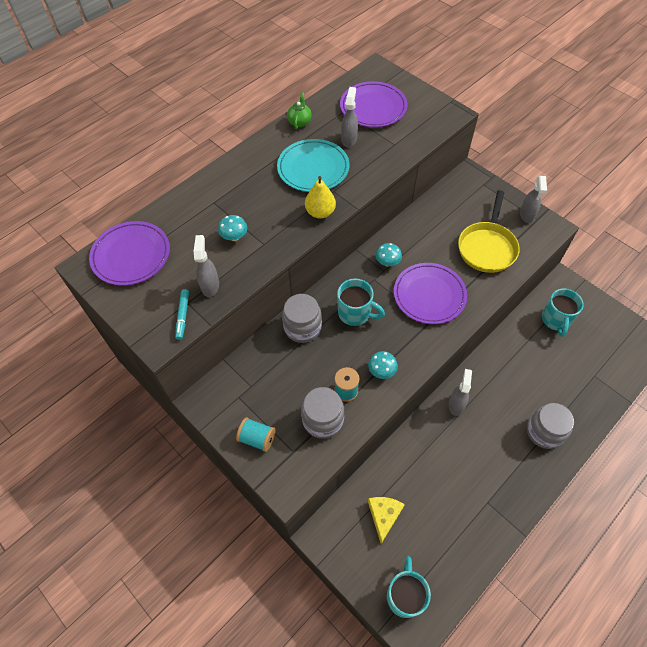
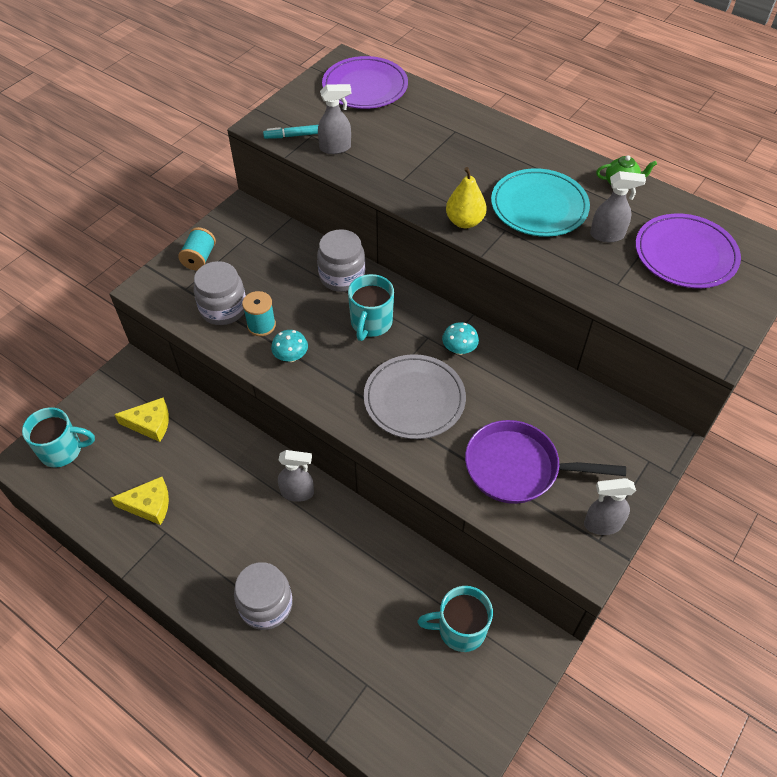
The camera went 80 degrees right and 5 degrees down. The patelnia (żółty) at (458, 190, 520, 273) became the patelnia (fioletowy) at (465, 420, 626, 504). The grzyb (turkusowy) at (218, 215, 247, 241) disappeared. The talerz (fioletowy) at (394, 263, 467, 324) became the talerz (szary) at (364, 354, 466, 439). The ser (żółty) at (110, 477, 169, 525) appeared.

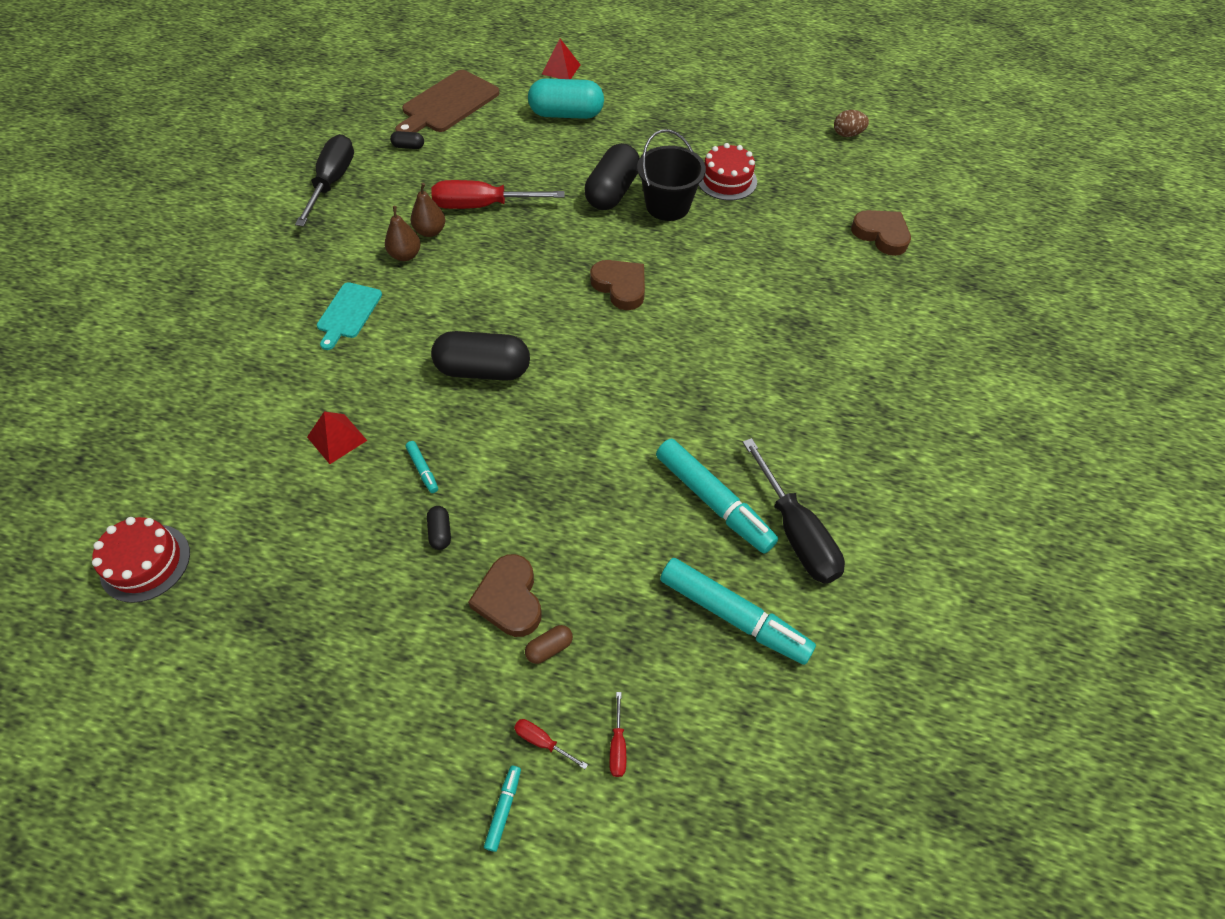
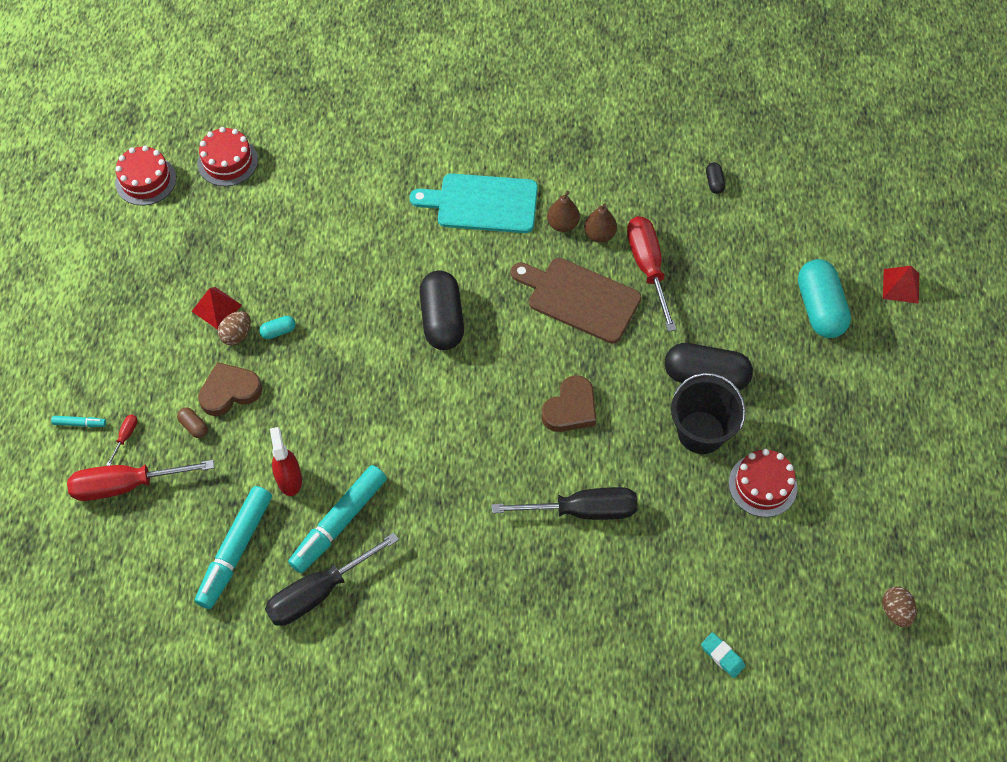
The camera went 80 degrees right and 5 degrees up. The deska do krojenia (brązowy) moved from (395, 70, 499, 132) to (511, 258, 642, 344). The śrubokręt (czarny) moved from (295, 134, 354, 226) to (492, 487, 638, 520). The serce (brązowy) at (851, 210, 911, 256) was replaced by the gumka do mazania (turkusowy) at (701, 632, 745, 678). The deska do krojenia (turkusowy) at (317, 282, 382, 350) changed to 1.65 times the size. The piramida (czerwony) moved from (307, 411, 367, 464) to (192, 287, 242, 330). The flamaster (turkusowy) at (406, 441, 438, 493) disappeared. The kapsułka (czarny) at (427, 506, 451, 550) became the kapsułka (turkusowy) at (259, 316, 296, 339). The śrubokręt (czerwony) at (610, 692, 626, 777) changed to 2.43 times the size. The tort (czerwony) at (115, 145, 176, 206) appeared. The jajko (brązowy) at (218, 311, 251, 345) appeared. The spryskiwacz (czerwony) at (270, 427, 302, 496) appeared.

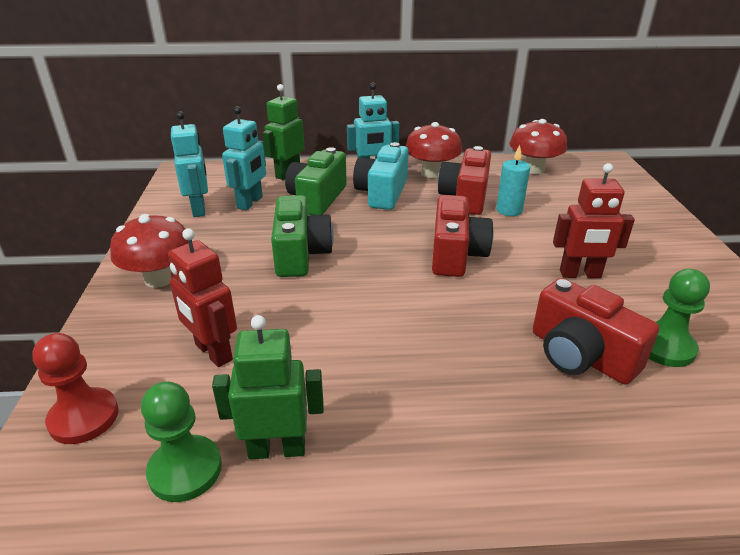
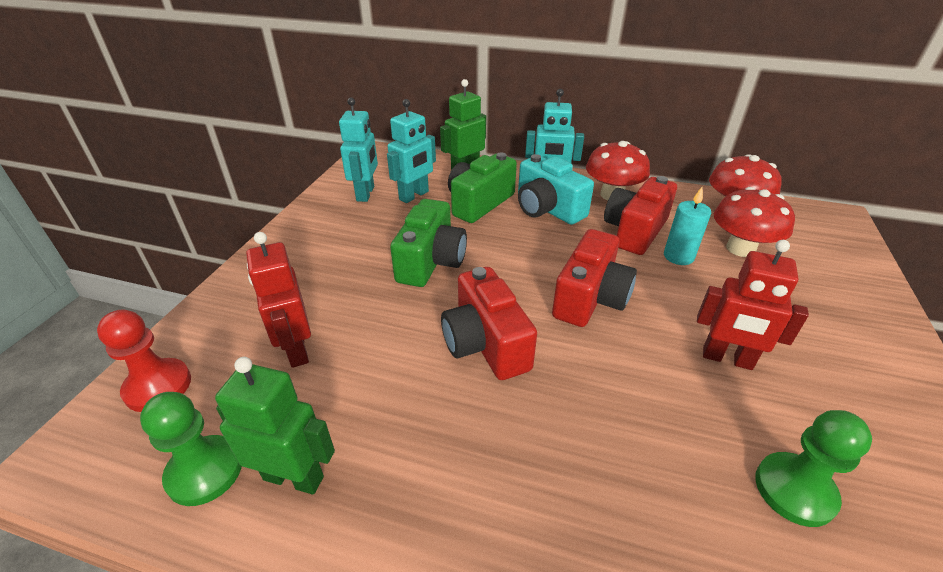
The camera went 20 degrees right and 5 degrees up. The aparat fotograficzny (turkusowy) at (353, 142, 409, 210) turned 75 degrees counterclockwise. The grzyb (czerwony) moved from (110, 214, 188, 288) to (714, 187, 795, 257). The aparat fotograficzny (czerwony) moved from (533, 278, 659, 385) to (441, 267, 537, 380).

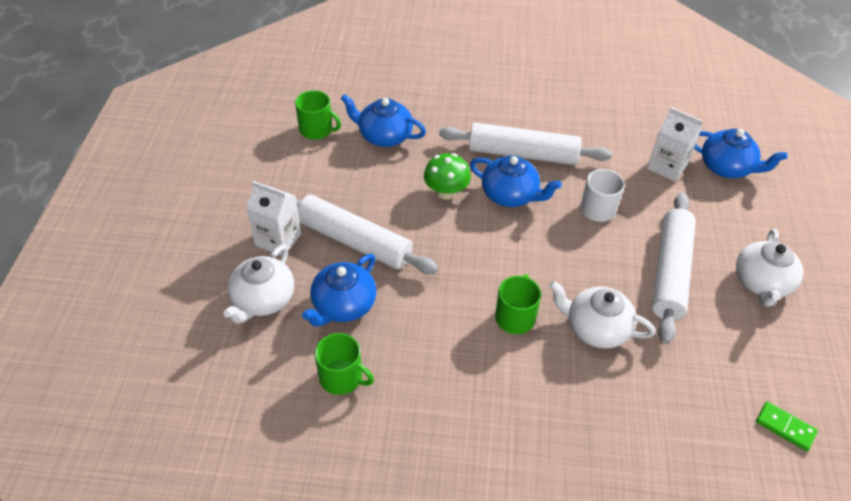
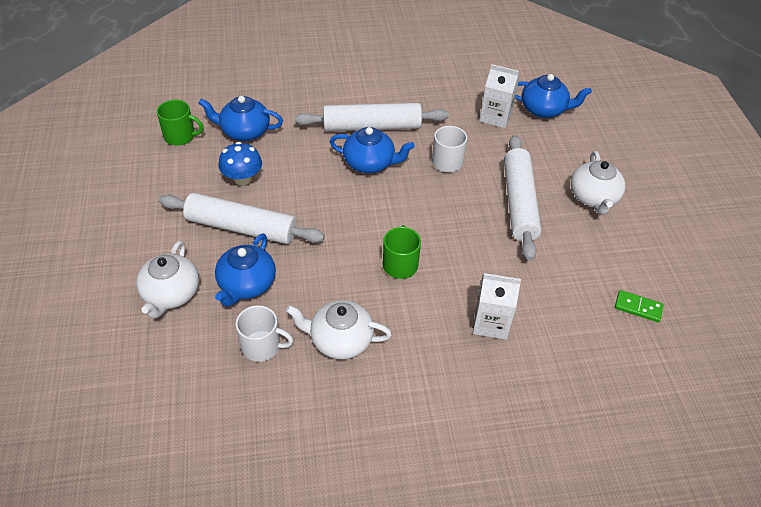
The camera went 15 degrees left and 0 degrees up. The grzyb (zielony) at (424, 153, 471, 199) disappeared. The karton mleka (biały) moved from (246, 181, 301, 256) to (473, 273, 521, 340). The imbryk (biały) moved from (549, 281, 656, 348) to (286, 300, 392, 359). The kubek (zielony) at (315, 333, 374, 395) became the kubek (biały) at (236, 305, 294, 362). The grzyb (niebieski) at (219, 142, 262, 185) appeared.

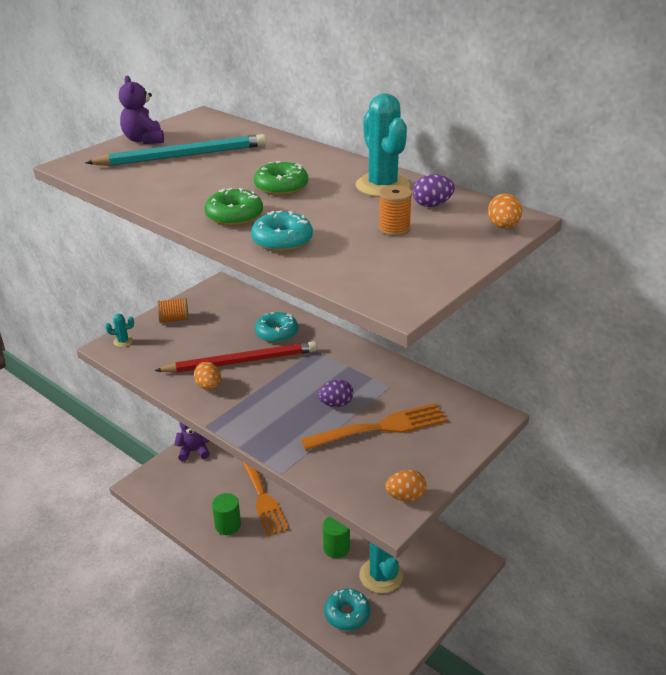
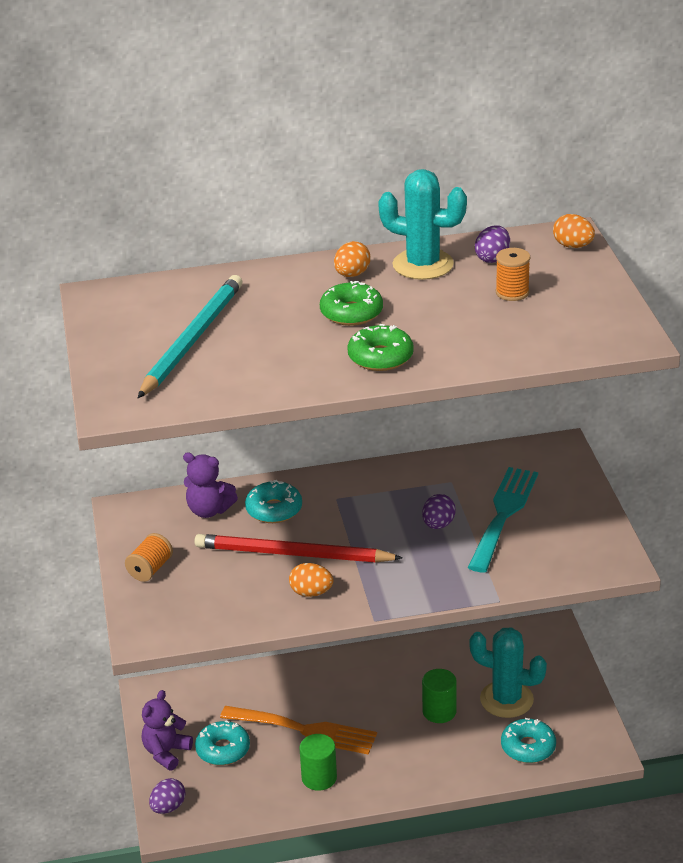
The camera went 50 degrees left and 0 degrees up. The miś (fioletowy) moved from (119, 76, 164, 144) to (183, 452, 238, 518). The donut (turkusowy) moved from (251, 211, 313, 252) to (195, 720, 250, 765). The kaktus (turkusowy) at (105, 314, 134, 347) disappeared. The ołówek (czerwony) at (155, 341, 317, 373) turned 105 degrees counterclockwise. The widelec (pomarańczowy) at (301, 403, 447, 450) became the widelec (turkusowy) at (468, 467, 538, 572). The jajko (pomarańczowy) moved from (385, 470, 426, 501) to (334, 241, 370, 277). The jajko (fioletowy) at (149, 778, 185, 814) appeared.

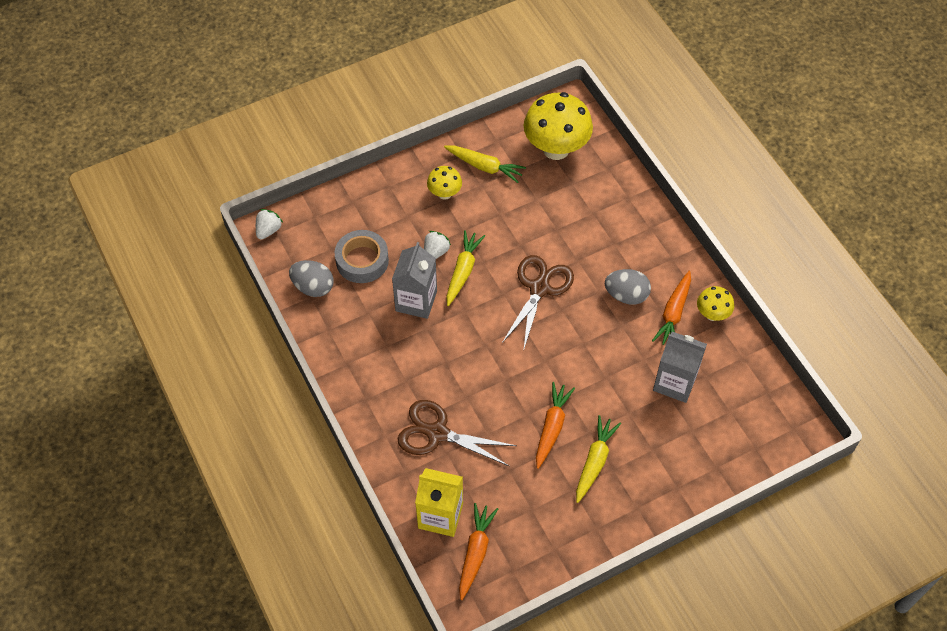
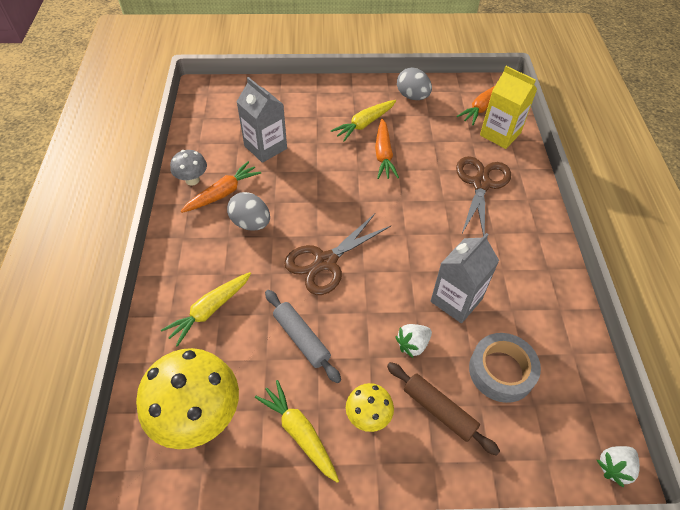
The camera went 155 degrees left and 5 degrees down. The marchewka (żółty) moved from (446, 230, 485, 306) to (161, 272, 251, 347). The jajko (szary) moved from (289, 260, 333, 297) to (397, 68, 432, 100). The grzyb (żółty) at (697, 286, 734, 321) became the grzyb (szary) at (170, 150, 207, 186). The marchewka (pomarańczowy) at (536, 382, 575, 469) turned 45 degrees counterclockwise. The nożyczki (brązowy) at (398, 400, 517, 467) turned 120 degrees counterclockwise. The wałek do ciasta (szary) at (265, 290, 341, 383) appeared. The wałek do ciasta (brązowy) at (387, 362, 500, 456) appeared.

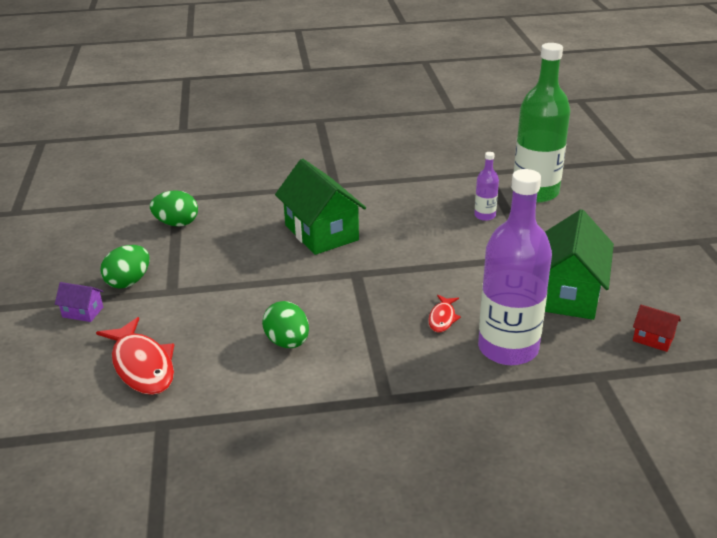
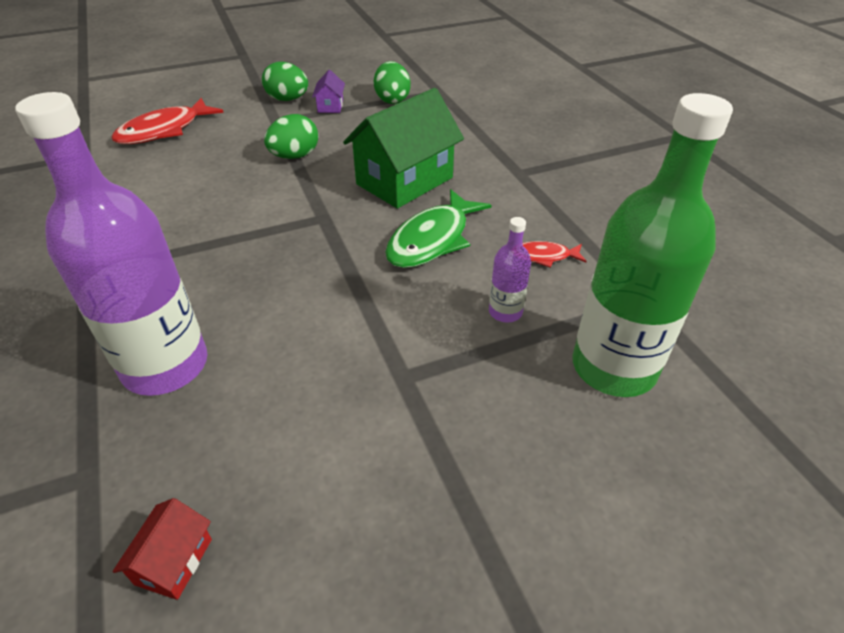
The camera went 75 degrees right and 10 degrees up. The domek (zielony) at (545, 209, 614, 320) disappeared. The domek (fioletowy) moved from (55, 282, 103, 322) to (312, 70, 345, 113). The ryba (czerwony) moved from (428, 295, 461, 332) to (522, 241, 587, 268). The jajko (zielony) moved from (262, 301, 309, 348) to (264, 114, 318, 159). The ryba (zielony) at (385, 189, 491, 268) appeared.

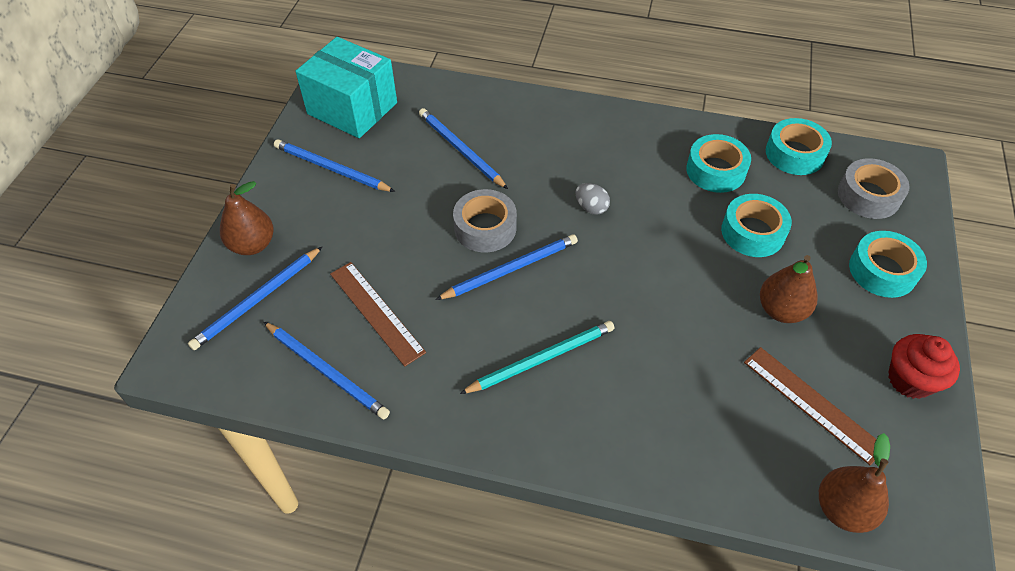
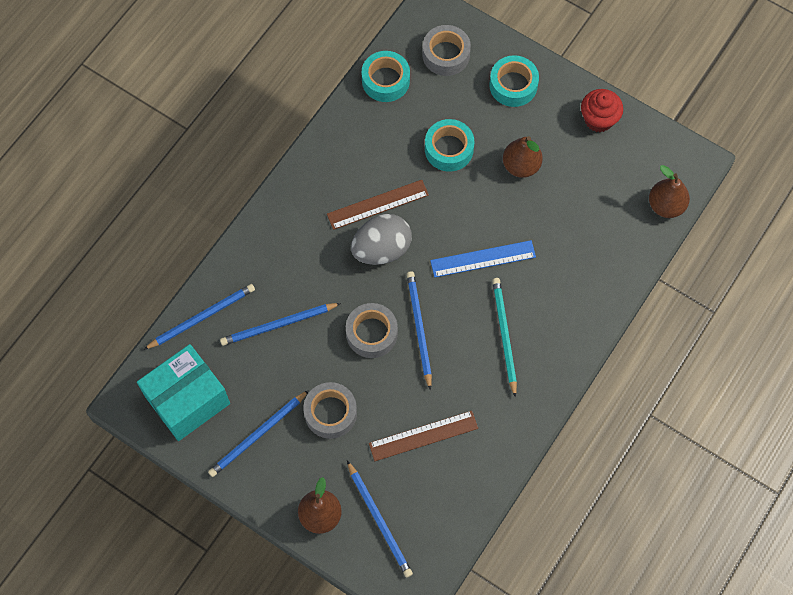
The camera went 70 degrees left and 15 degrees up. The taśma klejąca (turkusowy) at (686, 134, 751, 193) disappeared. The jajko (szary) at (575, 183, 610, 215) changed to 2.06 times the size. The ołówek (niebieski) moved from (264, 322, 390, 419) to (143, 284, 255, 350). The linijka (brązowy) moved from (744, 347, 876, 465) to (327, 180, 429, 230). The linijka (niebieski) at (430, 240, 536, 277) appeared. The taśma klejąca (szary) at (303, 382, 357, 439) appeared.

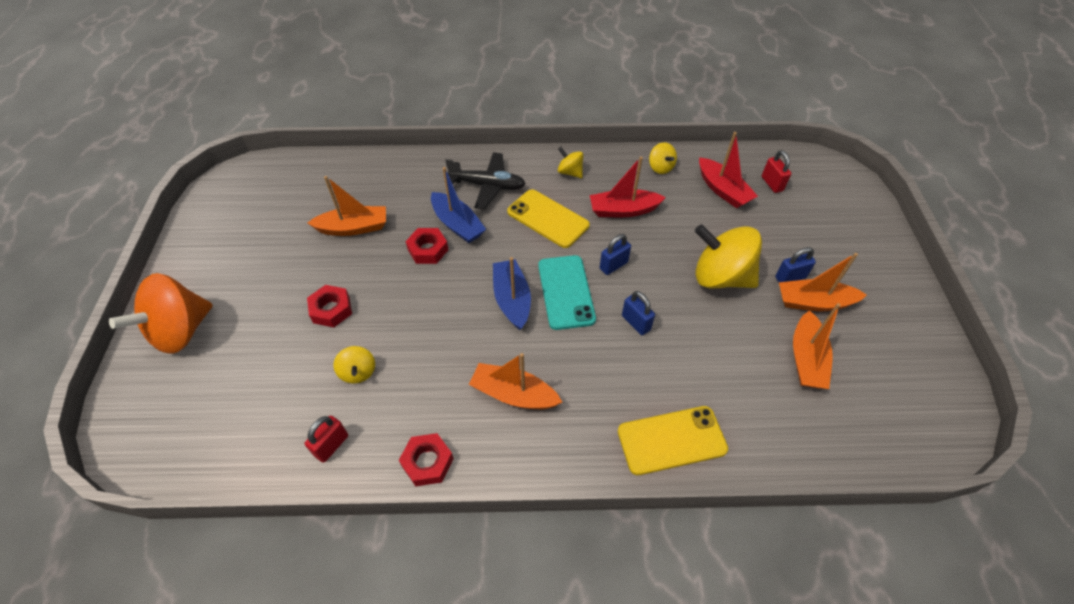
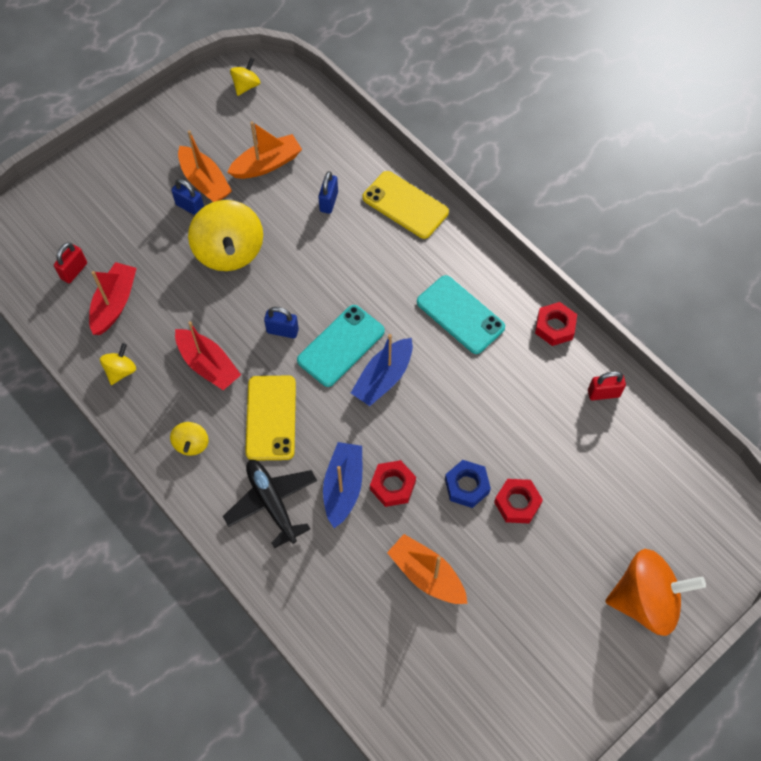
The camera went 130 degrees left and 10 degrees up. The kłódka (niebieski) moved from (622, 291, 655, 335) to (318, 171, 338, 214). The bączek (żółty) moved from (333, 346, 375, 383) to (230, 58, 260, 96). The łódka (pomarańczowy) at (469, 353, 562, 409) was replaced by the telefon (turkusowy) at (417, 275, 505, 354). The nakrętka (niebieski) at (445, 460, 491, 508) appeared.

